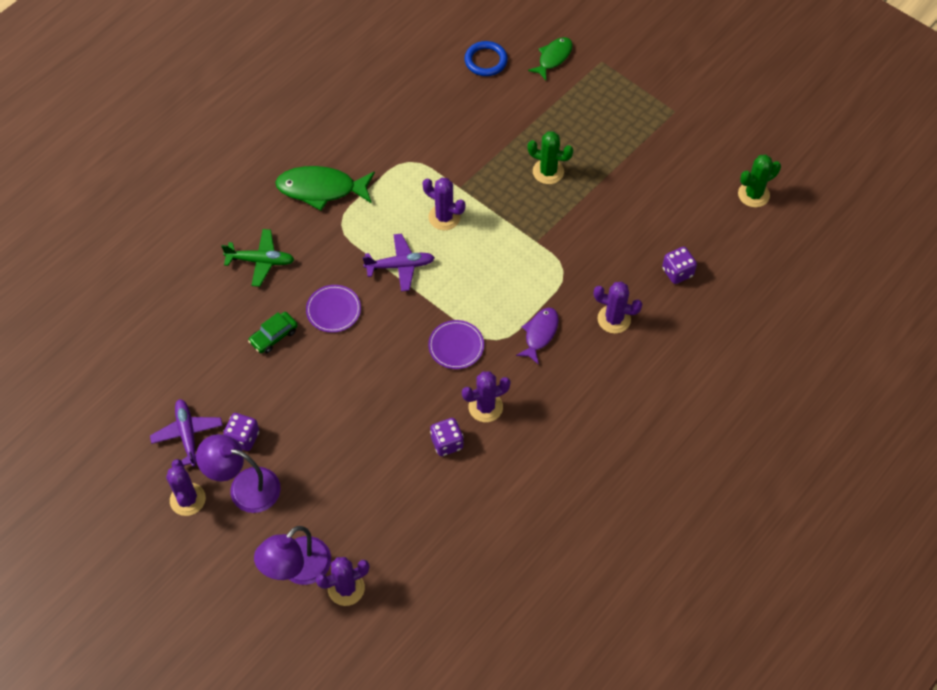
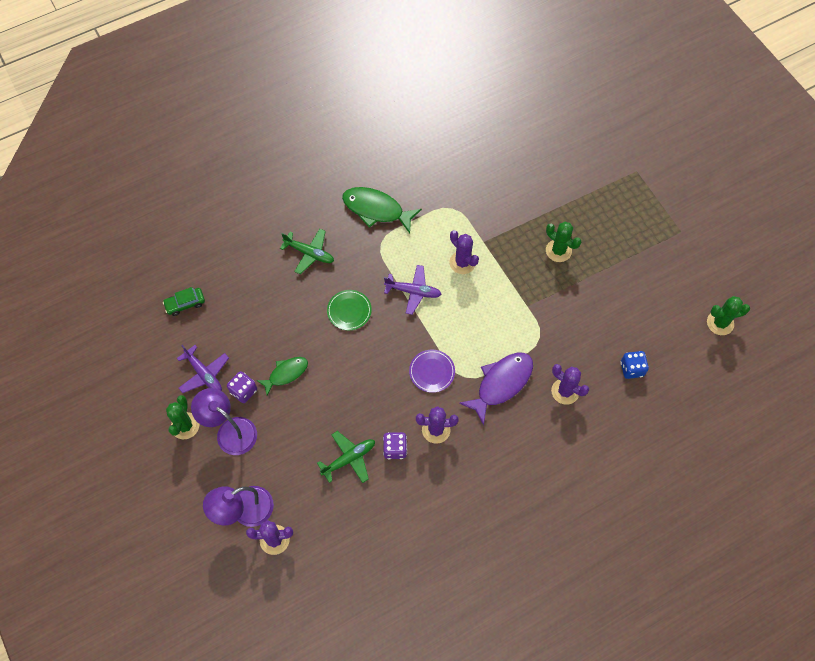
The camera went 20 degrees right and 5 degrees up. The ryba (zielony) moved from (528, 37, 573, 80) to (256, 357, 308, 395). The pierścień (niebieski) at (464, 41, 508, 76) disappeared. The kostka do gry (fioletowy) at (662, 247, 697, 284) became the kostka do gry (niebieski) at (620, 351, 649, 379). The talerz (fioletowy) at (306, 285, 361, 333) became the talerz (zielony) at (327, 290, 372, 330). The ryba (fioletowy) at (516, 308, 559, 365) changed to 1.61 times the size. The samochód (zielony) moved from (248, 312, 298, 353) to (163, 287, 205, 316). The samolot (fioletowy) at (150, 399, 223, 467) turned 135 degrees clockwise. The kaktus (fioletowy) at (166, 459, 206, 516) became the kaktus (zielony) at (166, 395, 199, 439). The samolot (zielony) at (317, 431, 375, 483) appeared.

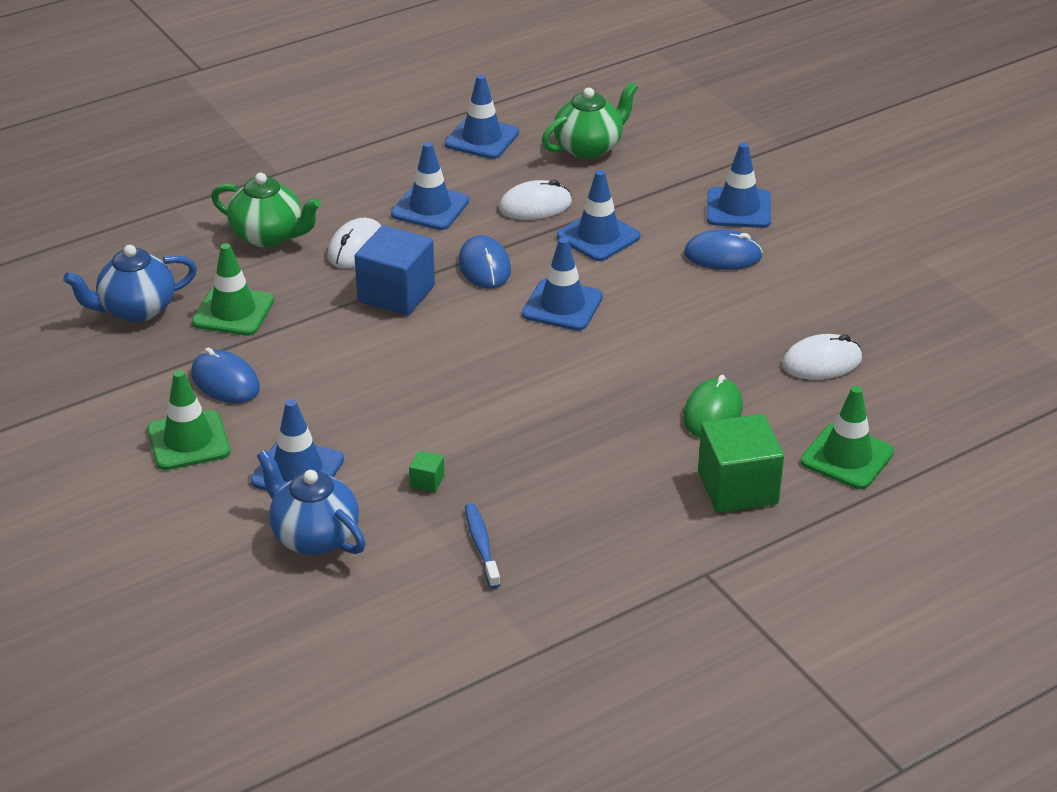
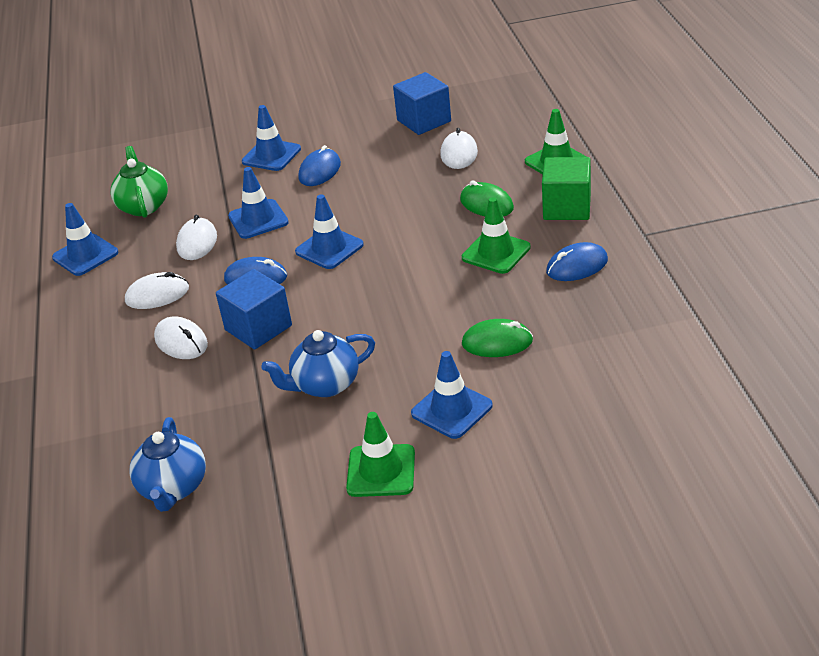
The camera went 65 degrees left and 0 degrees up. The pachołek (niebieski) at (391, 142, 469, 230) was replaced by the myszka (biały) at (125, 272, 189, 309). The imbryk (zielony) at (211, 173, 321, 247) disappeared. The pachołek (zielony) moved from (192, 243, 274, 336) to (462, 197, 531, 274). The myszka (niebieski) moved from (191, 348, 260, 403) to (546, 242, 608, 281). The imbryk (niebieski) moved from (257, 450, 366, 555) to (261, 330, 375, 397). The sześcian (zielony) at (409, 450, 444, 493) was replaced by the myszka (zielony) at (462, 319, 533, 357). The szczoteczka do zębów (niebieski) at (465, 503, 501, 589) disappeared. The sześcian (niebieski) at (393, 72, 451, 135) appeared.

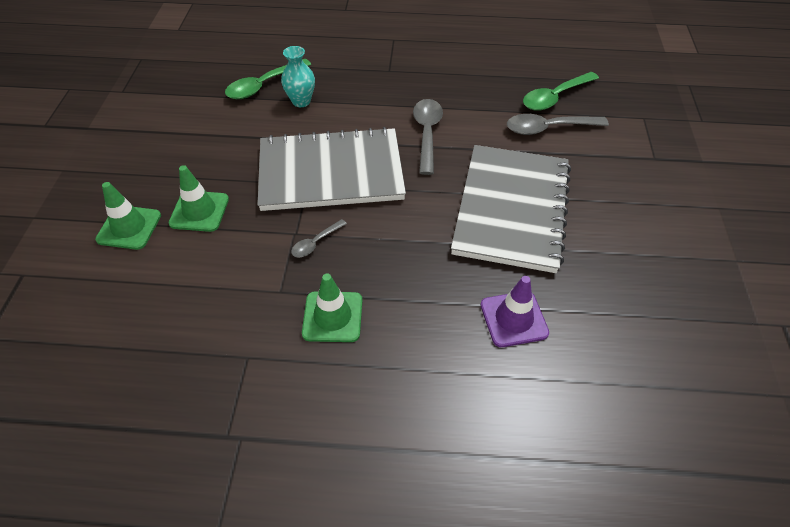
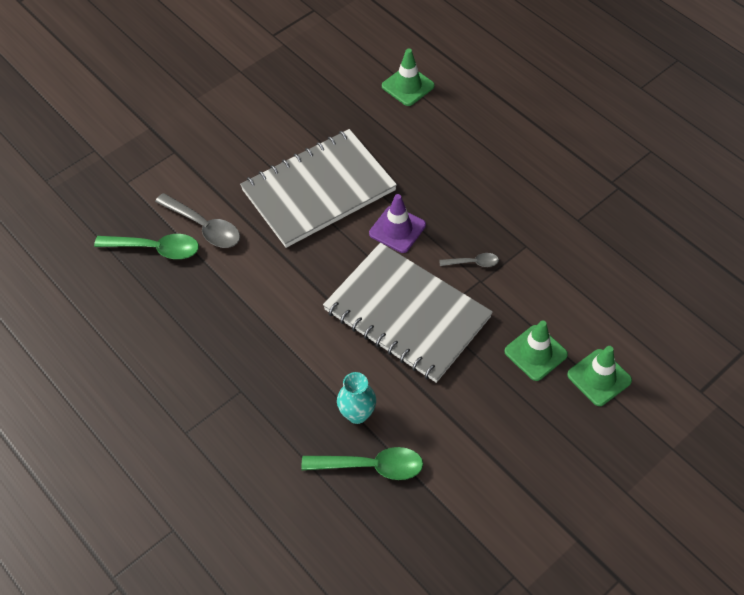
The camera went 135 degrees left and 5 degrees up. The łyżka (szary) at (413, 99, 443, 175) disappeared. The pachołek (zielony) moved from (302, 274, 362, 342) to (382, 48, 435, 106). The pachołek (fioletowy) moved from (481, 276, 549, 347) to (369, 194, 426, 253).

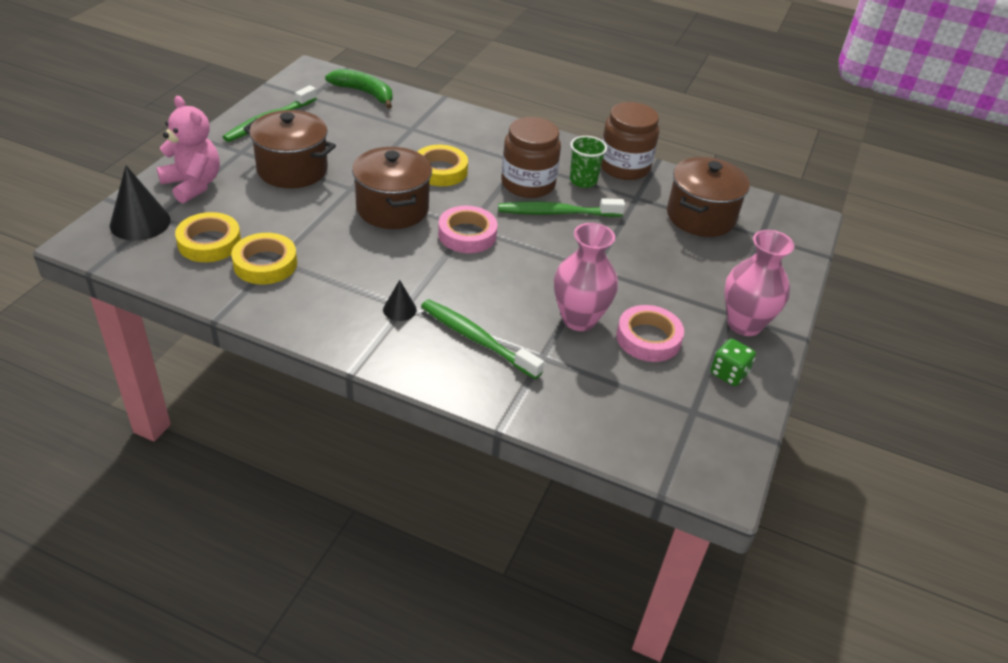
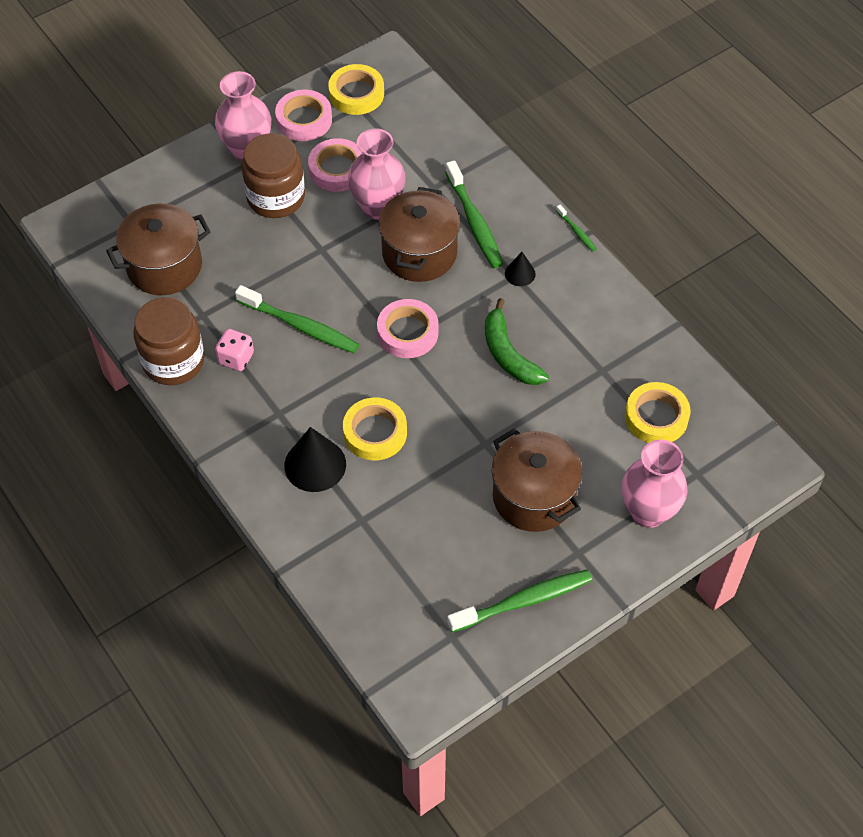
The camera went 145 degrees left and 15 degrees up. The banan (zielony) moved from (325, 69, 393, 109) to (485, 298, 549, 385). The miś (różowy) at (157, 96, 220, 203) was replaced by the wazon (różowy) at (622, 439, 688, 528). The słoik (brązowy) moved from (501, 117, 561, 198) to (242, 133, 305, 218). The szklanka (zielony) at (570, 136, 607, 188) was replaced by the kostka do gry (różowy) at (215, 329, 254, 371). The garnek (brązowy) moved from (352, 147, 432, 229) to (378, 187, 460, 282). The stożek (czarny) moved from (110, 165, 171, 241) to (284, 427, 346, 492). The taśma klejąca (żółty) moved from (231, 233, 297, 284) to (328, 64, 384, 115). The kostka do gry (zielony) at (710, 339, 756, 386) was replaced by the taśma klejąca (różowy) at (275, 90, 332, 141). The szczoteczka do zębów (zielony) at (556, 205, 596, 252) appeared.

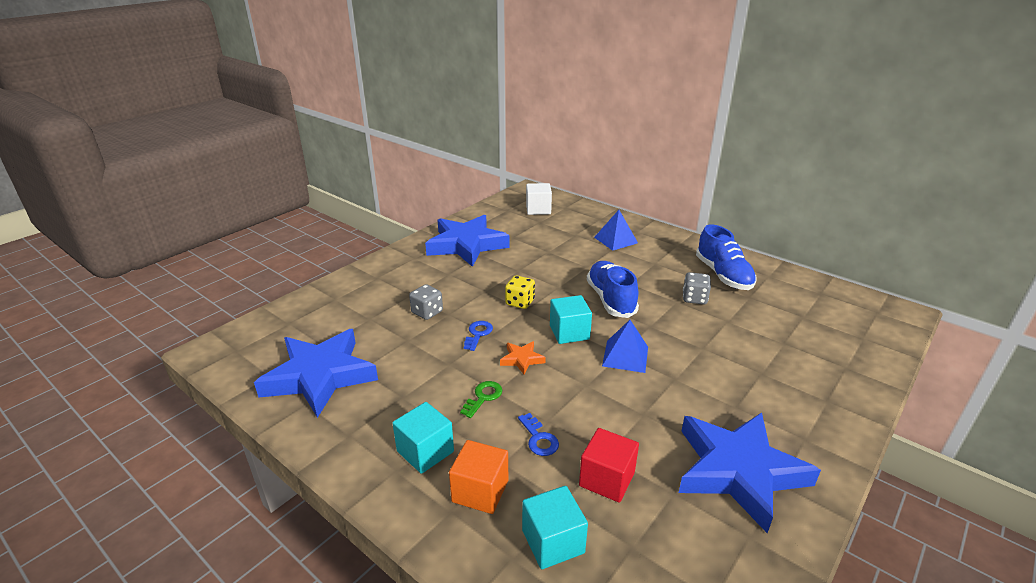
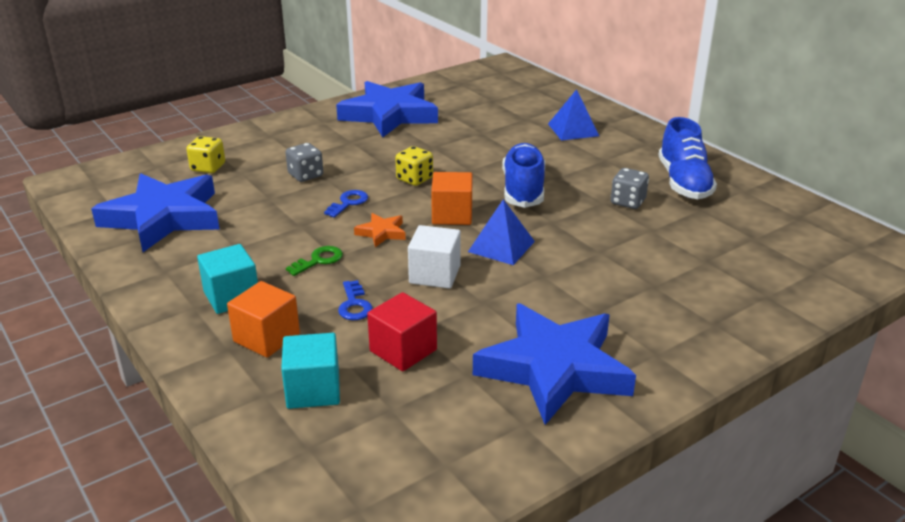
The camera went 15 degrees right and 0 degrees up. The sześcian (biały) moved from (526, 183, 552, 215) to (408, 225, 461, 289). The sześcian (turkusowy) at (550, 295, 592, 344) became the sześcian (pomarańczowy) at (431, 172, 473, 225). The kostka do gry (żółty) at (186, 136, 225, 173) appeared.

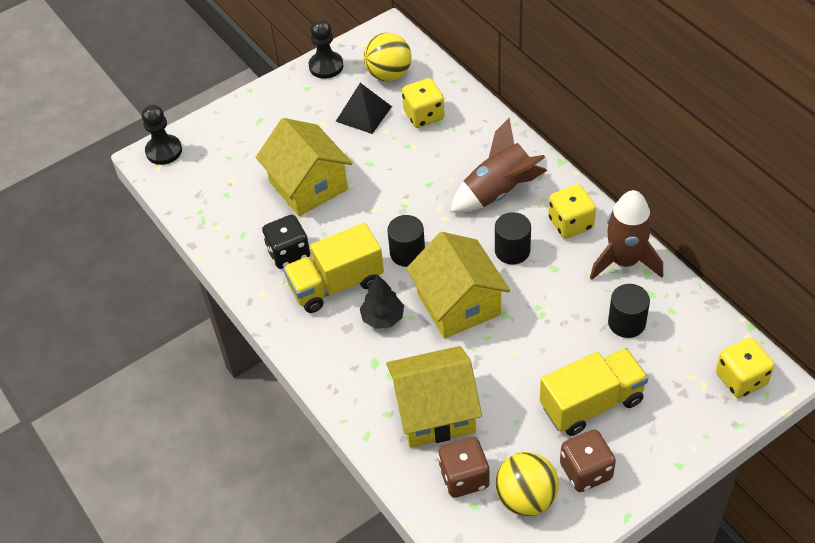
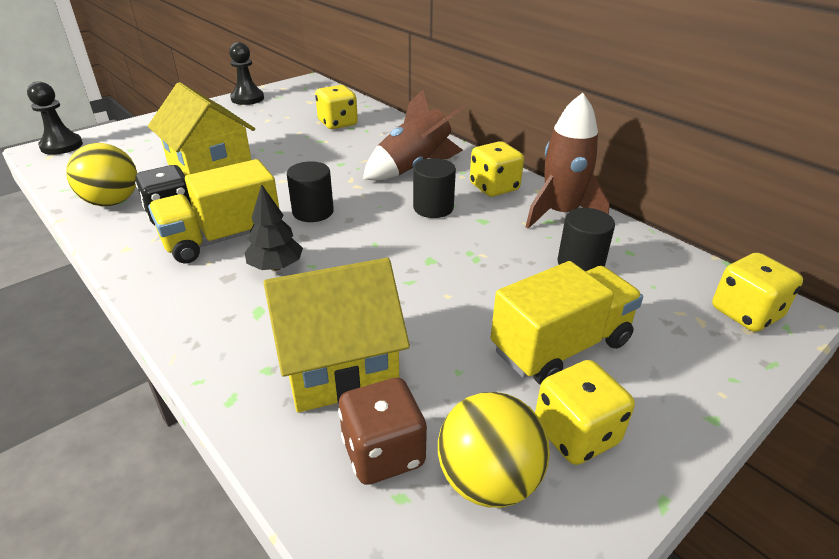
The camera went 10 degrees left and 15 degrees down. The piłka (żółty) moved from (363, 33, 412, 81) to (66, 143, 137, 206). The piramida (czarny) at (336, 83, 392, 134) disappeared. The domek (żółty) at (406, 232, 510, 338) disappeared. The kostka do gry (brązowy) at (560, 429, 616, 492) became the kostka do gry (żółty) at (535, 360, 635, 465).

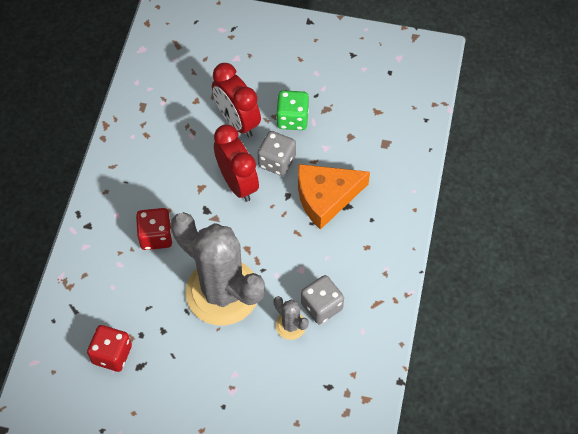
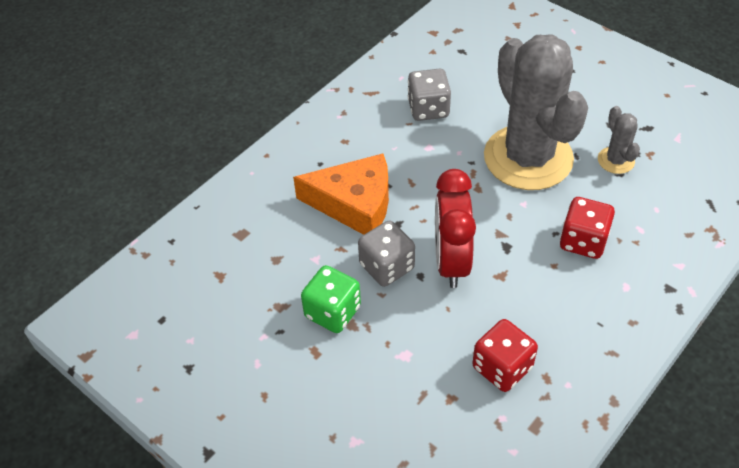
The camera went 150 degrees left and 10 degrees down. The budzik (czerwony) at (212, 63, 261, 137) disappeared. The kaktus (szary) moved from (273, 296, 309, 340) to (598, 106, 640, 174). The kostka do gry (czerwony) moved from (87, 325, 132, 372) to (472, 319, 538, 392).

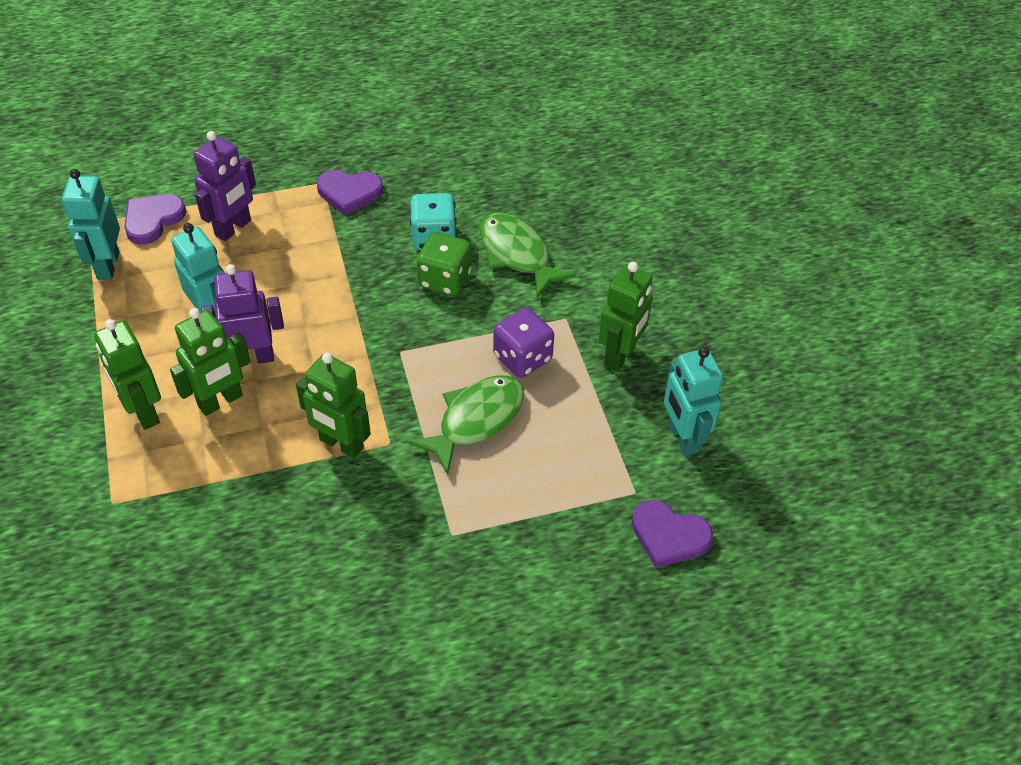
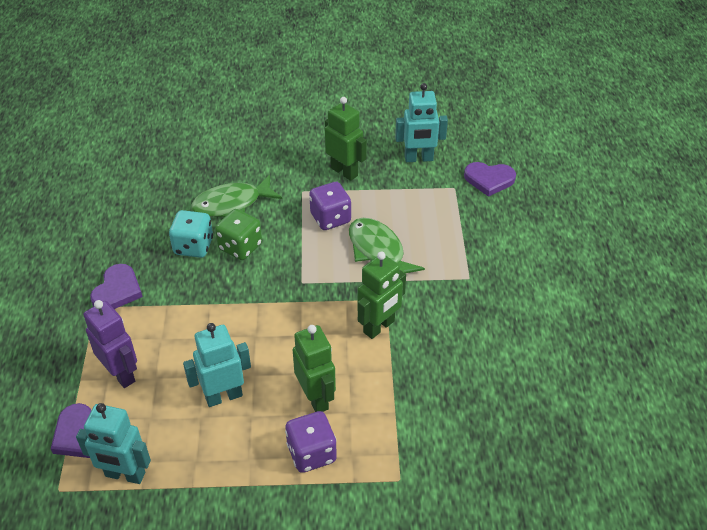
The camera went 75 degrees left and 5 degrees down. The robot (fioletowy) at (201, 264, 284, 365) disappeared. The robot (zielony) at (94, 319, 161, 430) was replaced by the kostka do gry (fioletowy) at (285, 411, 337, 473). The serce (fioletowy) at (632, 500, 713, 568) turned 60 degrees clockwise.

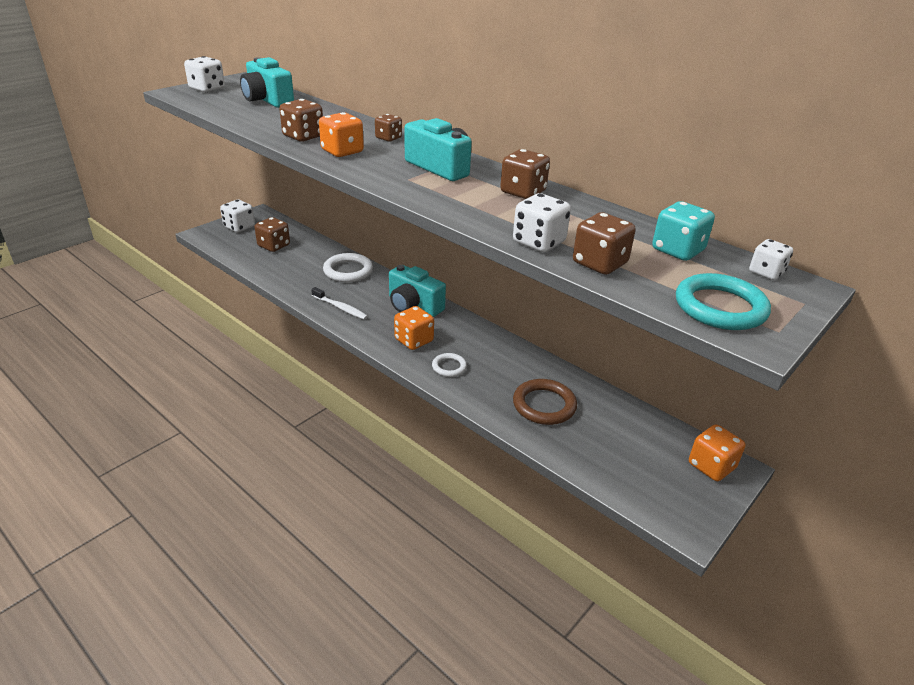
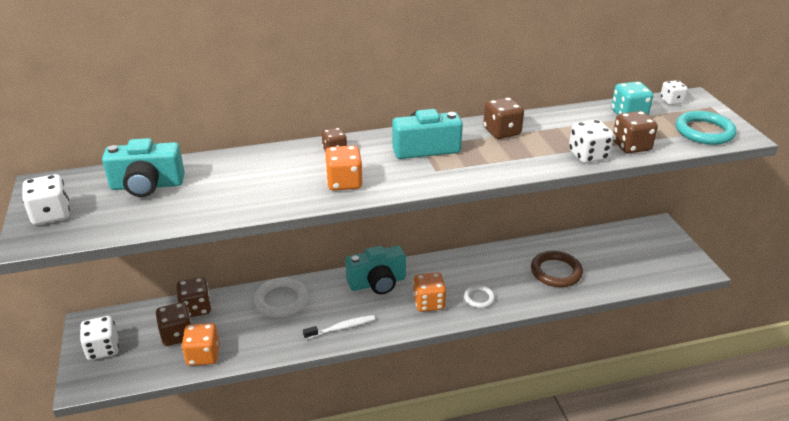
The camera went 55 degrees left and 0 degrees up. The kostka do gry (brązowy) moved from (279, 99, 323, 142) to (176, 277, 211, 317). The kostka do gry (pomarańczowy) moved from (689, 424, 746, 481) to (181, 323, 219, 366).

